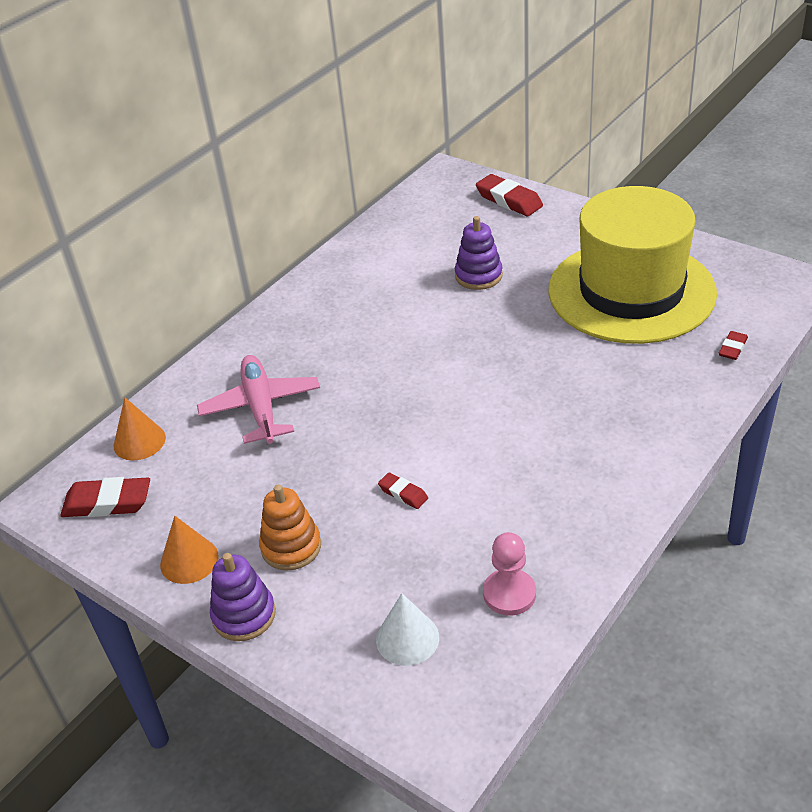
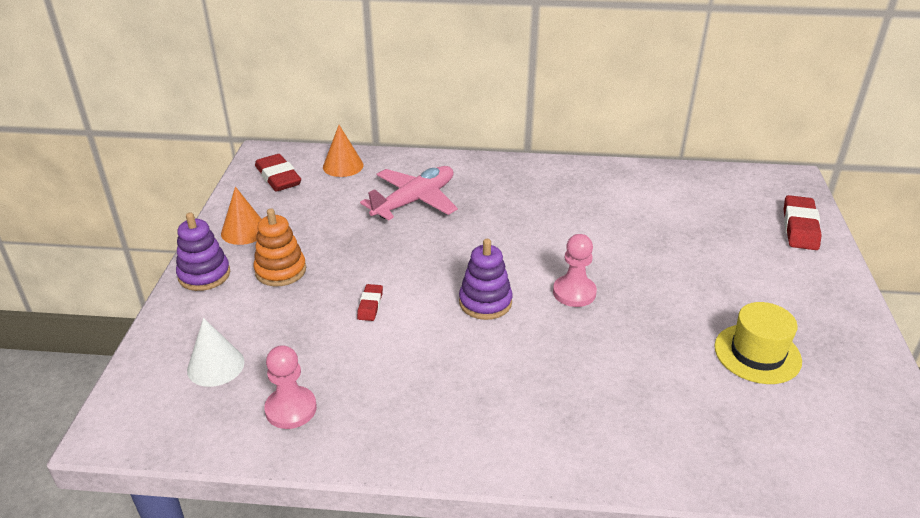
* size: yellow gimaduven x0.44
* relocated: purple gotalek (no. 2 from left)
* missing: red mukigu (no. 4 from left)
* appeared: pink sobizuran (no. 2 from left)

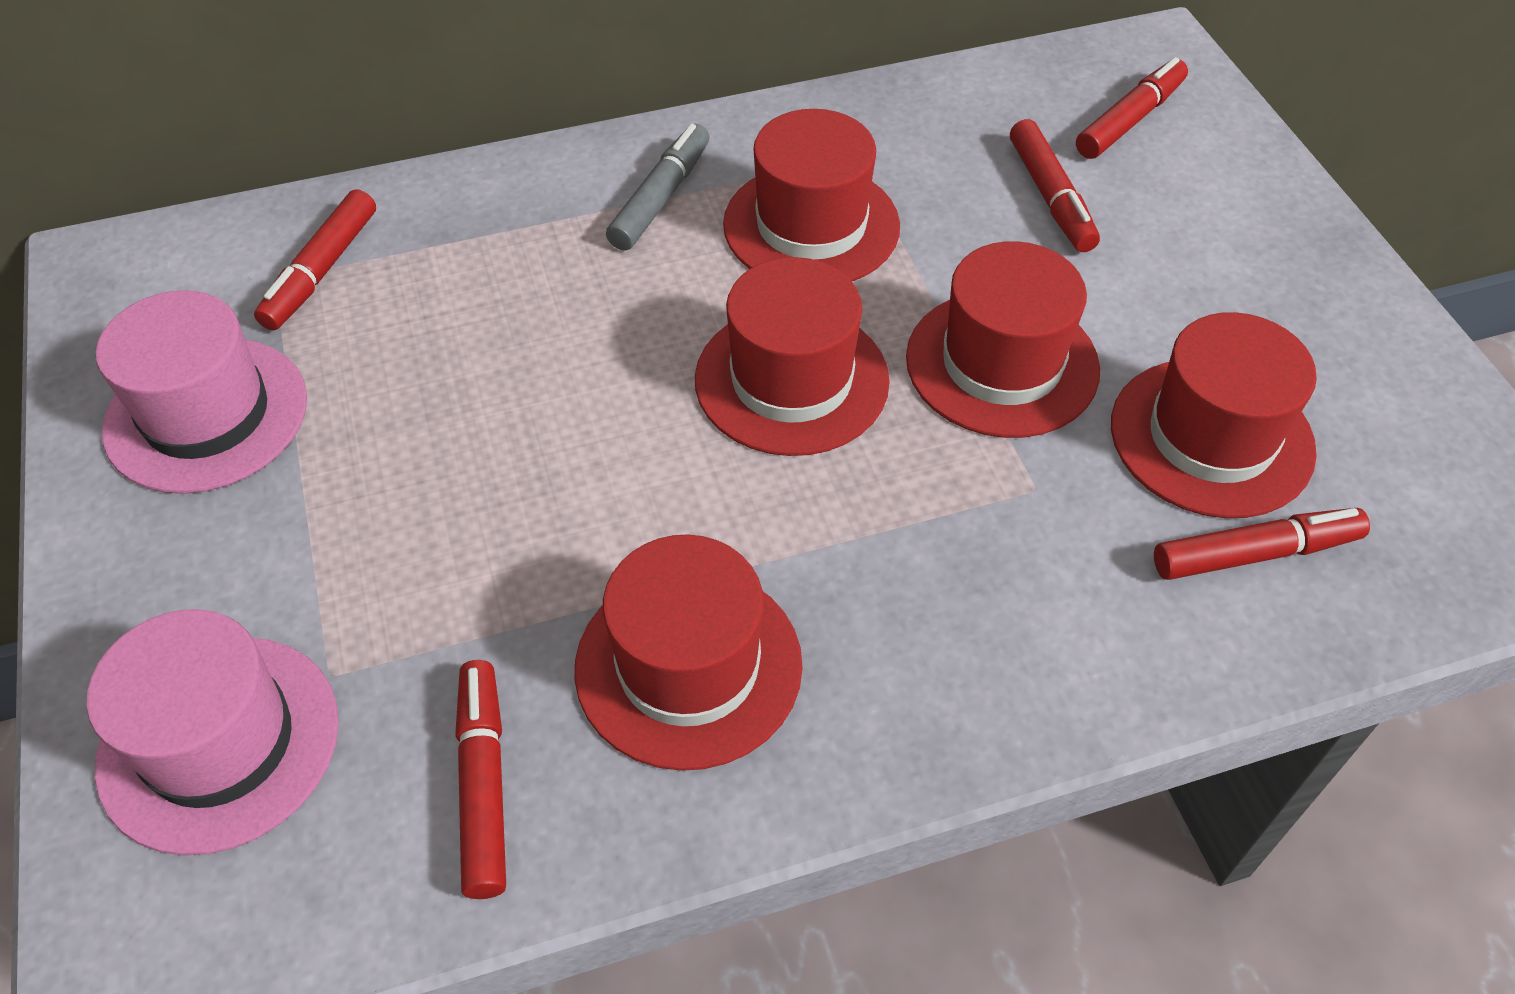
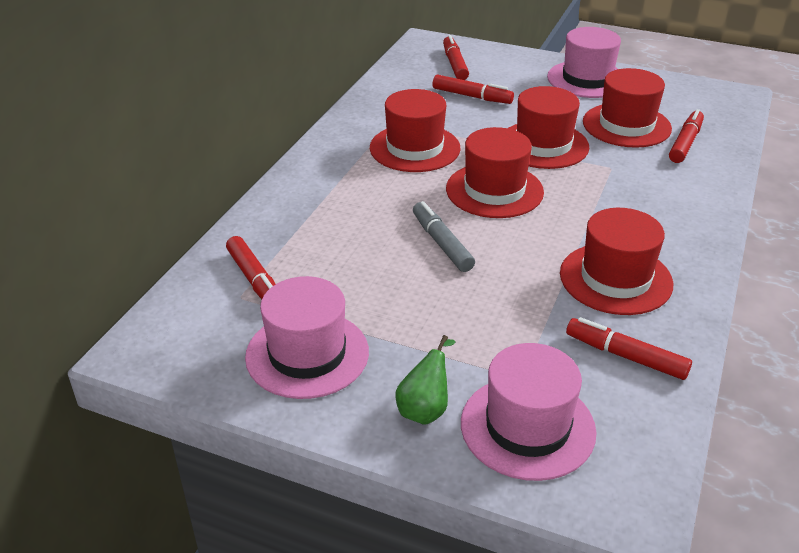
* relocated: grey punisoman
* appeared: pink gimaduven (no. 3 from left)
* appeared: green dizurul

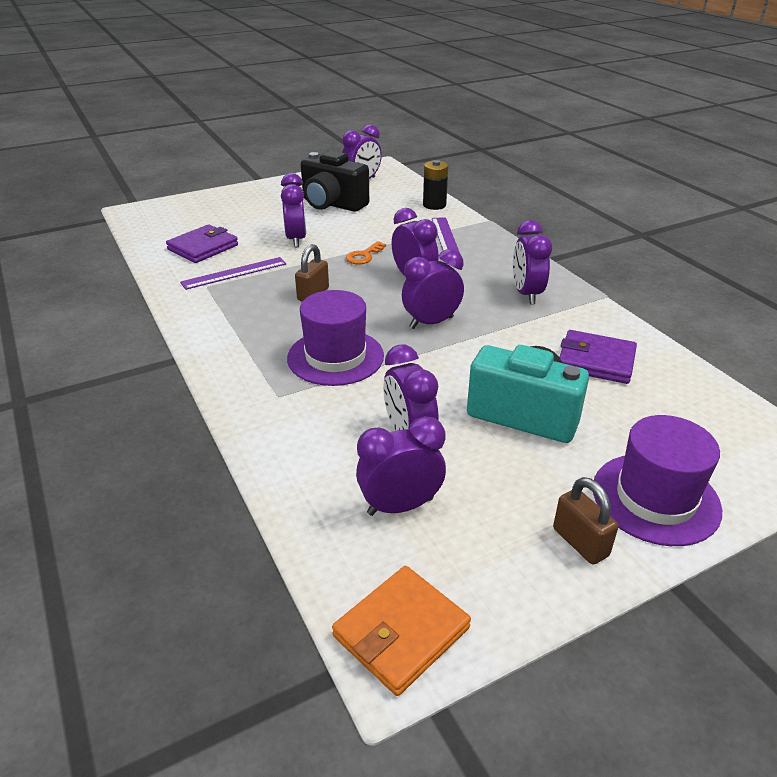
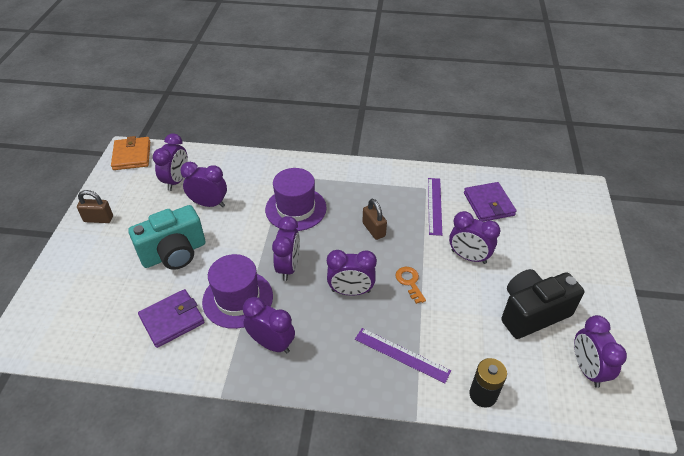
* relocated: purple gimaduven (no. 2 from left in the first image) to purple gimaduven (no. 1 from left)

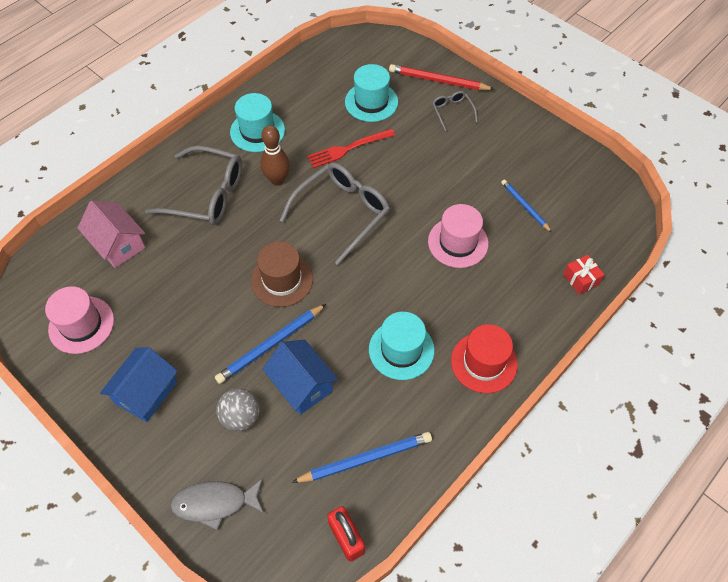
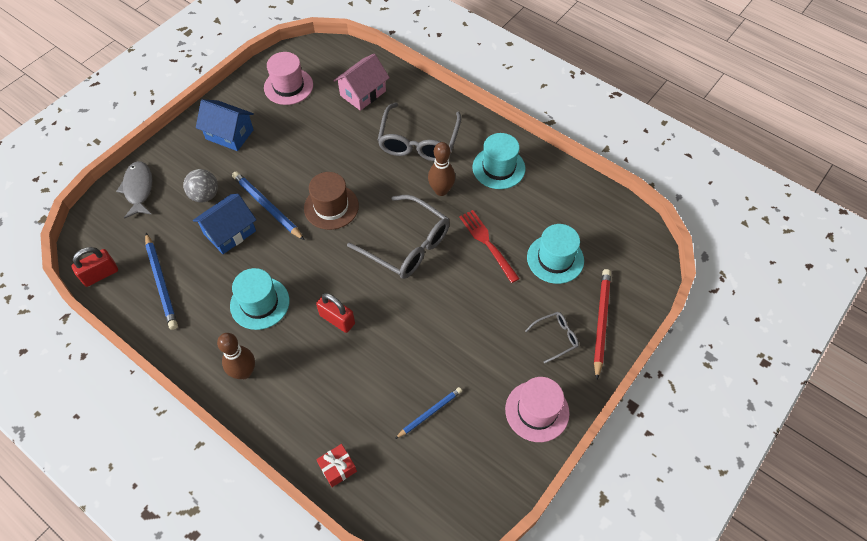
* relocated: pink gimaduven (no. 2 from left)
* exchanged: red gimaduven to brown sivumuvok (no. 1 from left)
* appeared: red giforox (no. 2 from left)

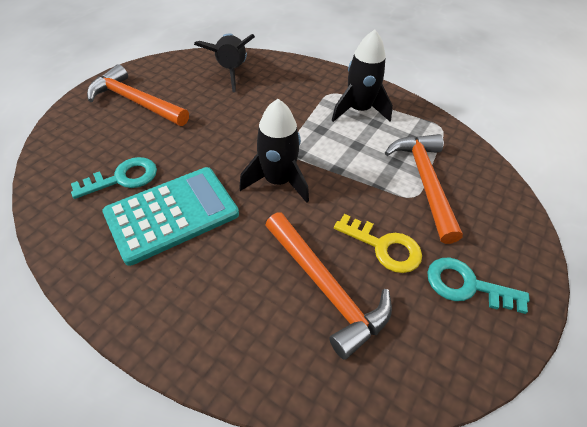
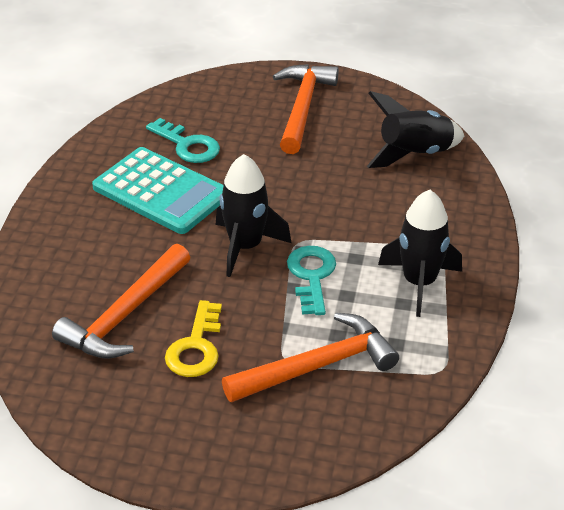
* relocated: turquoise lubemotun (no. 2 from left)

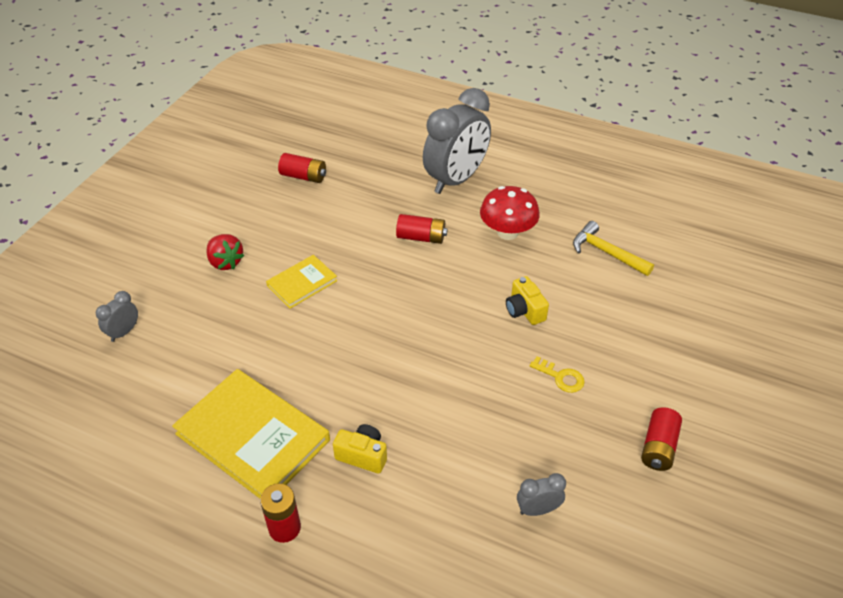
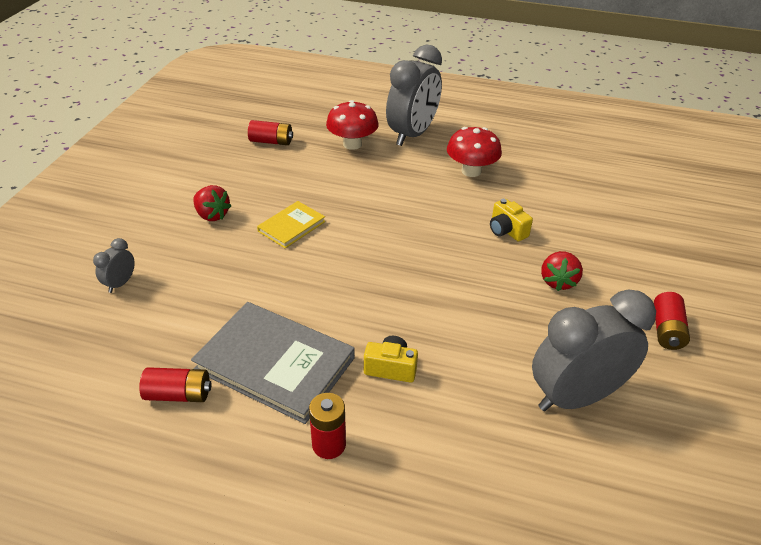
* relocated: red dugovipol (no. 3 from left in the first image) to red dugovipol (no. 1 from left)
* missing: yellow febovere
* exchanged: yellow lubemotun to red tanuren (no. 2 from left)
* colour: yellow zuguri (no. 1 from left) to grey zuguri
* size: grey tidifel (no. 3 from left) x2.33
* appeared: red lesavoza (no. 1 from left)

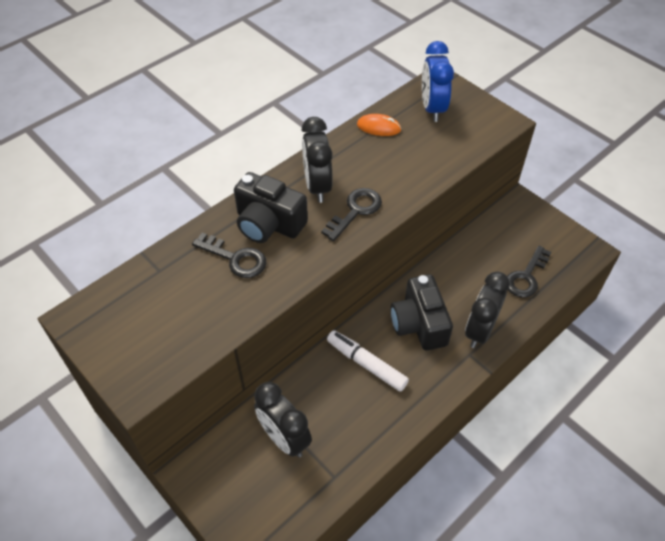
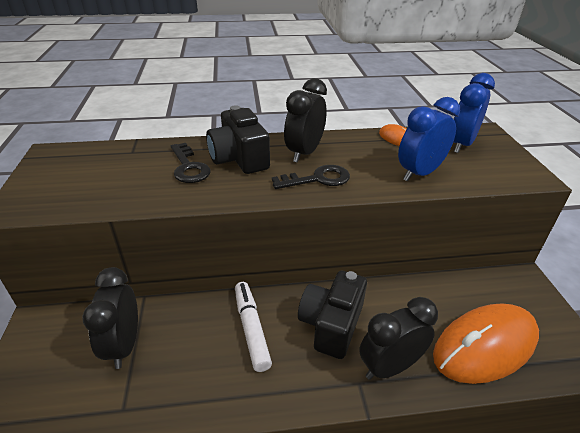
* exchanged: black lubemotun (no. 3 from left) to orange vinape (no. 2 from left)
* appeared: blue tidifel (no. 1 from left)

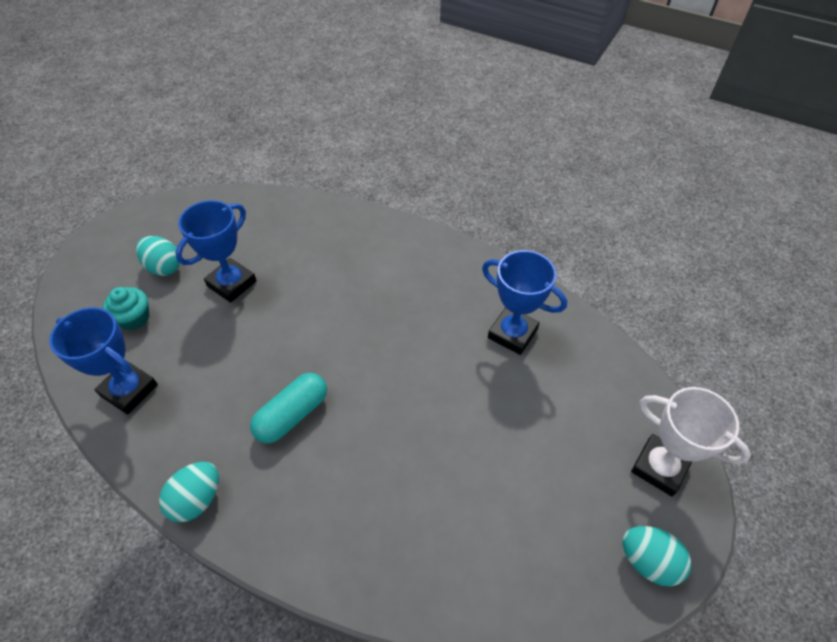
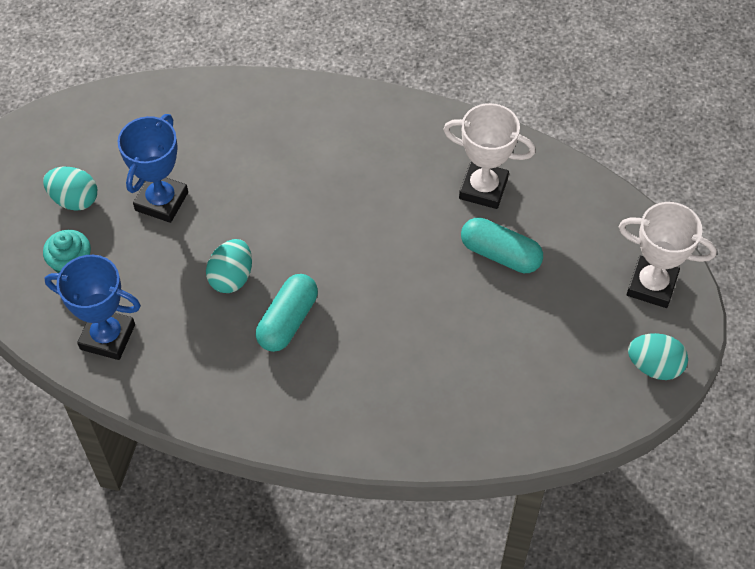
* colour: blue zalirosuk (no. 3 from left) to white zalirosuk (no. 1 from left)
* relocated: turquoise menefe (no. 2 from left)
* appeared: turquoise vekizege (no. 2 from left)

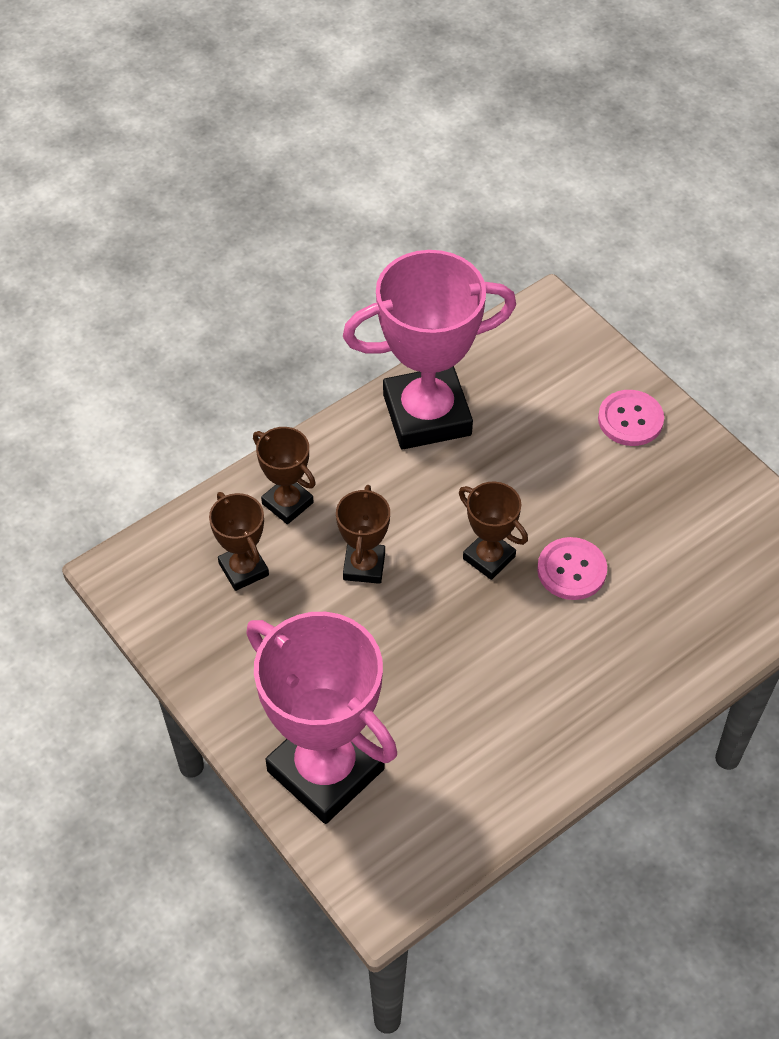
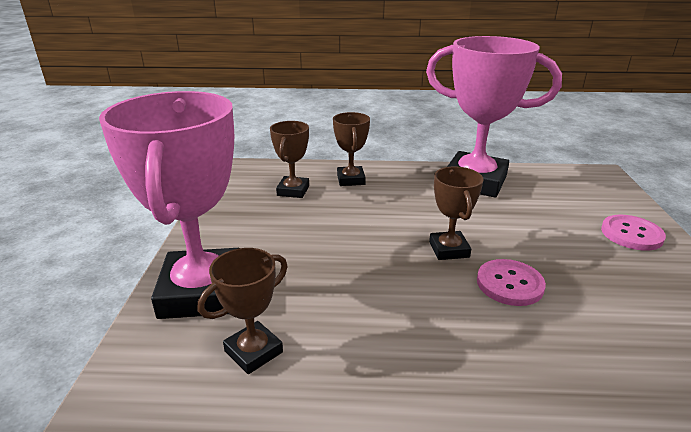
* relocated: brown zalirosuk (no. 3 from left in the first image) to brown zalirosuk (no. 1 from left)

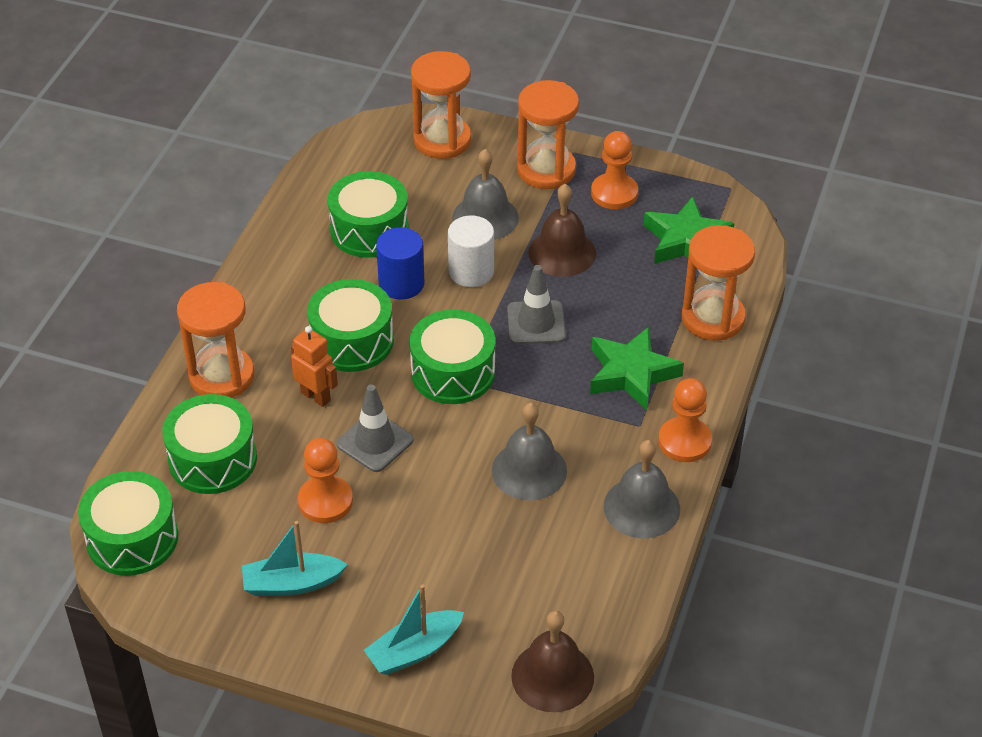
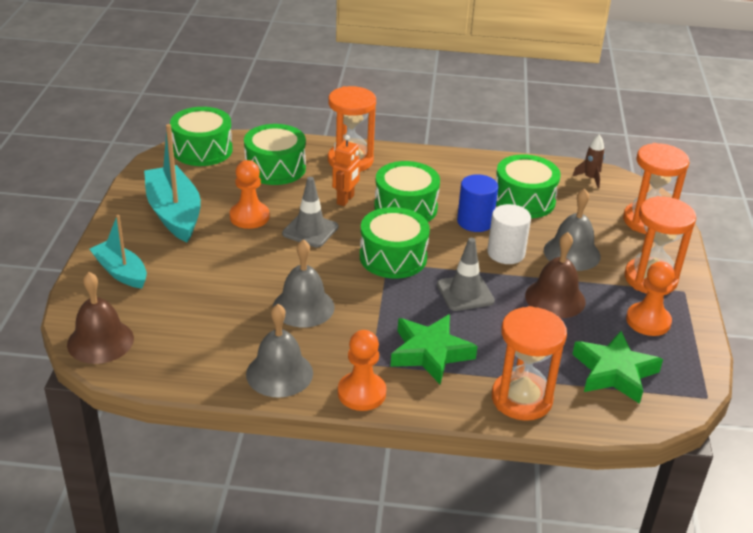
* size: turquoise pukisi (no. 1 from left in the first image) x1.59
* appeared: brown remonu

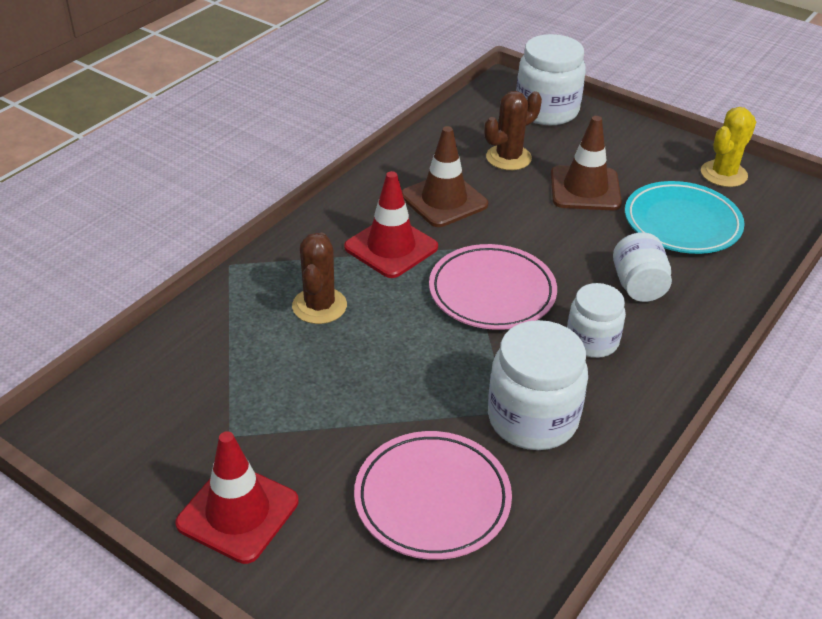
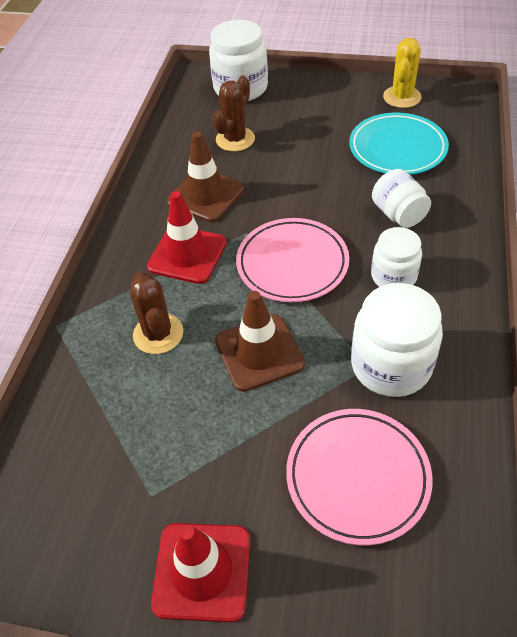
* relocated: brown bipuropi (no. 2 from left)

